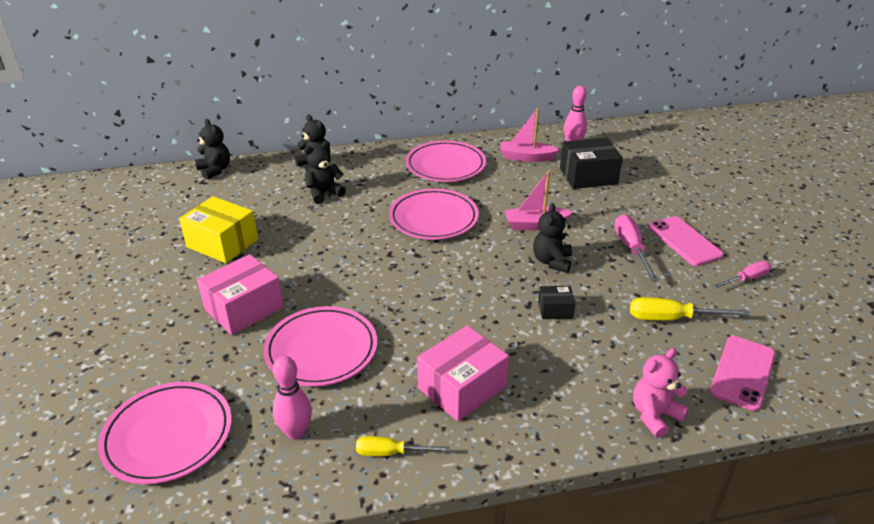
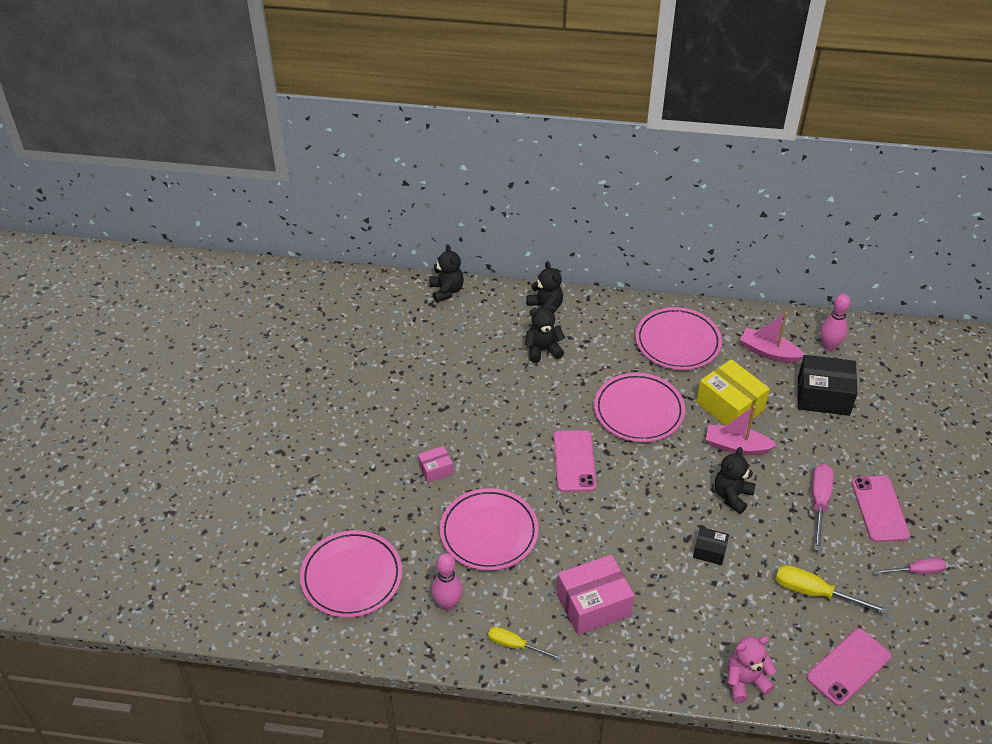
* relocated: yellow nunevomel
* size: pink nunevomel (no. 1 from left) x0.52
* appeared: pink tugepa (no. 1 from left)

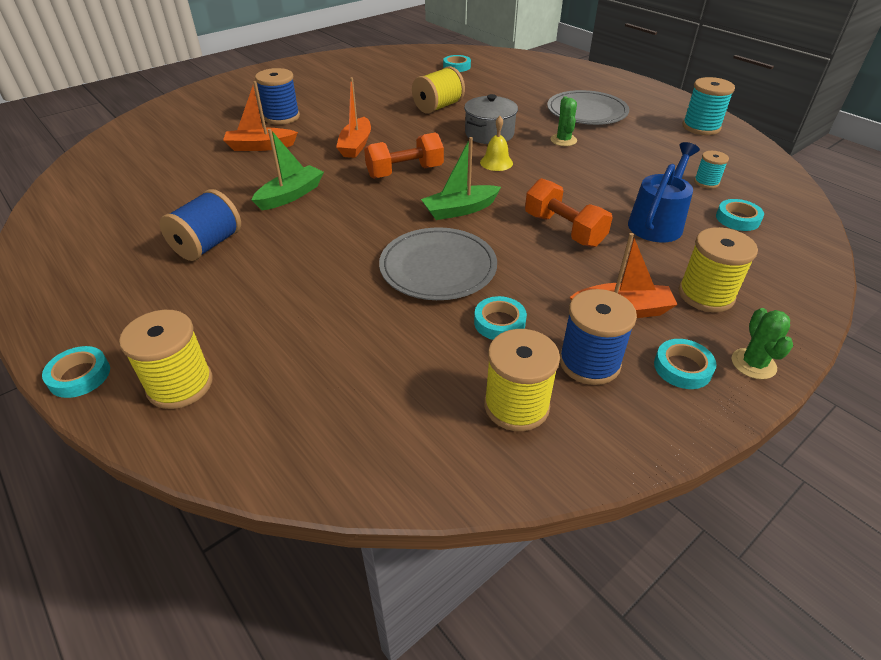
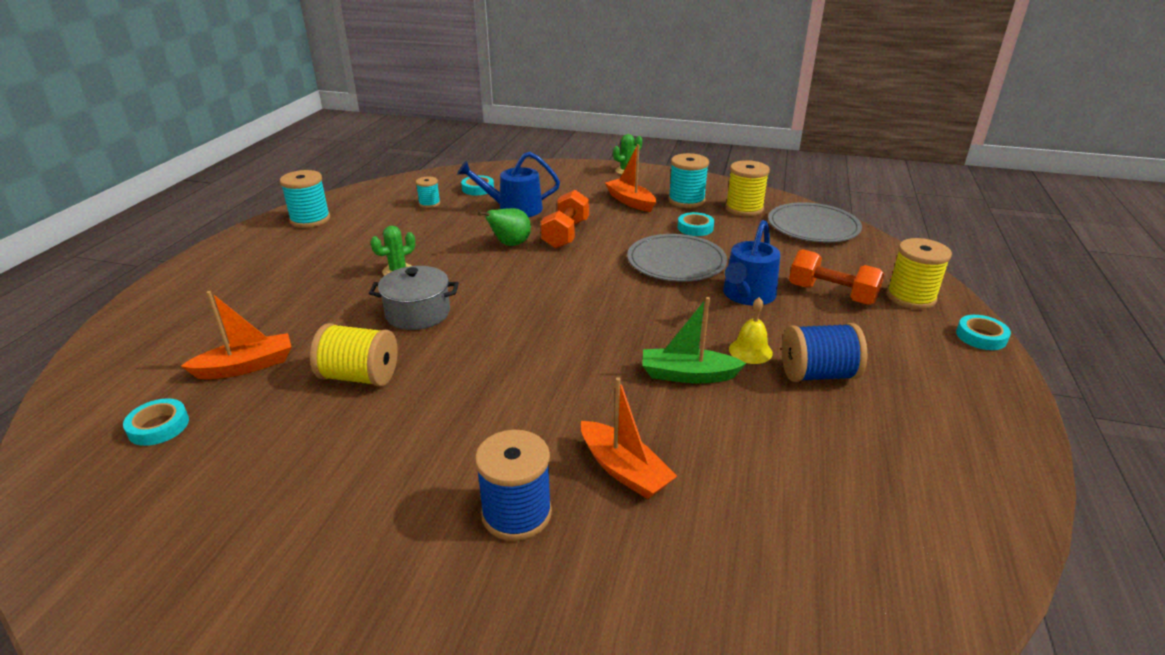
* relocated: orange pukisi (no. 2 from left in the first image) to orange pukisi (no. 1 from left)
* relocated: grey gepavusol (no. 2 from left)
* relocated: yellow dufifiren
* relocated: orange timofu (no. 1 from left in the first image) to orange timofu (no. 2 from left)
* missing: green pukisi (no. 2 from left)
* missing: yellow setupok (no. 4 from left)
* colour: blue setupok (no. 3 from left) to turquoise setupok (no. 3 from left)
* missing: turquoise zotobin (no. 4 from left)
* appeared: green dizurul
* appeared: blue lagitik (no. 2 from left)

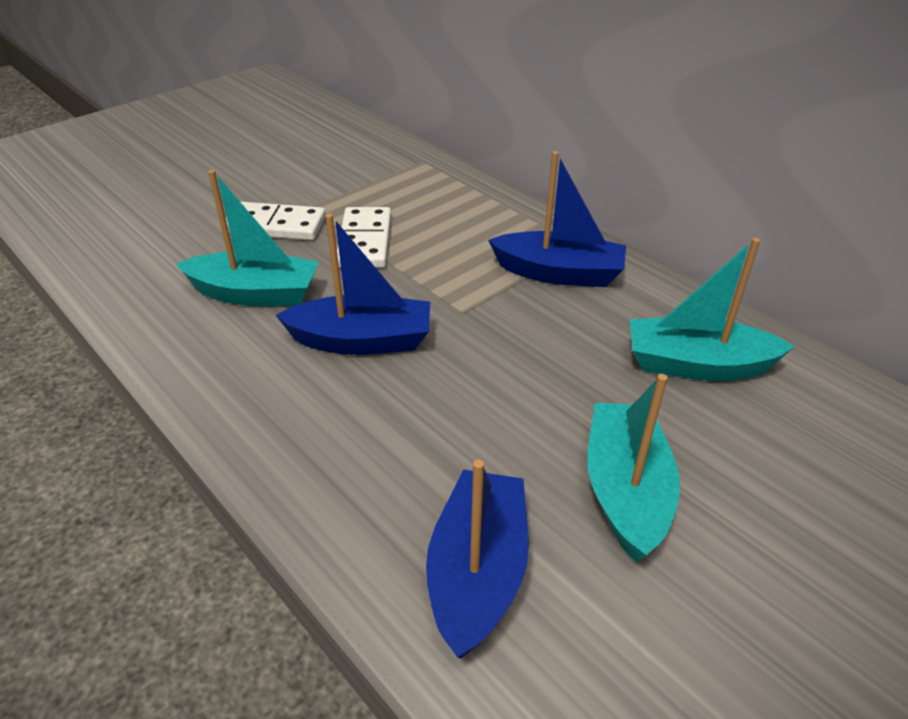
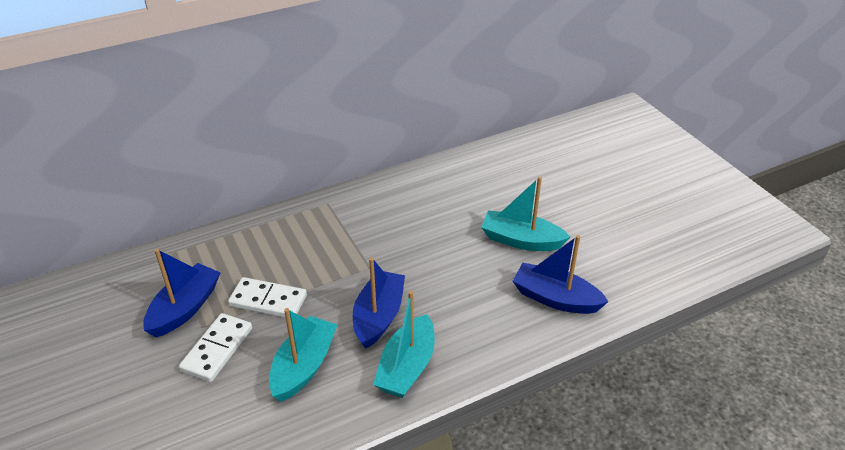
* relocated: blue pukisi (no. 3 from left in the first image) to blue pukisi (no. 1 from left)
* relocated: turquoise pukisi (no. 3 from left in the first image) to turquoise pukisi (no. 2 from left)

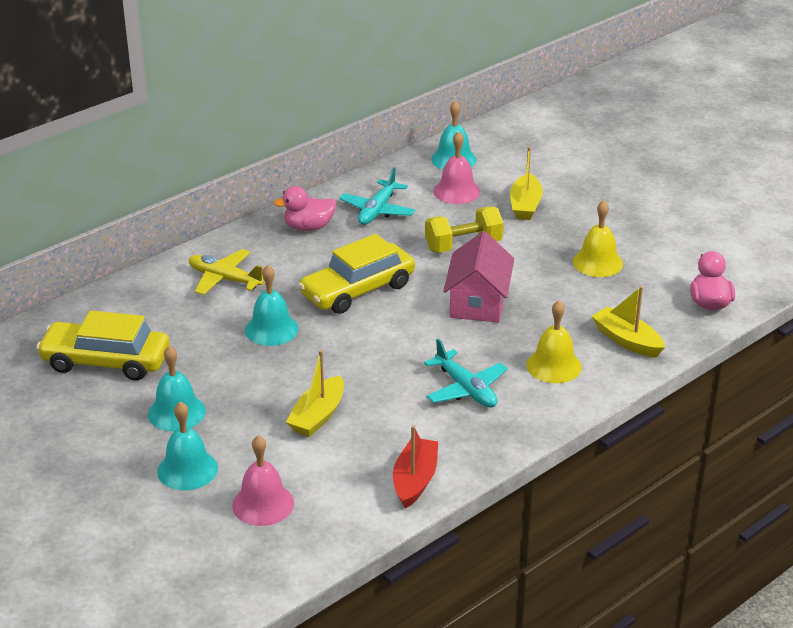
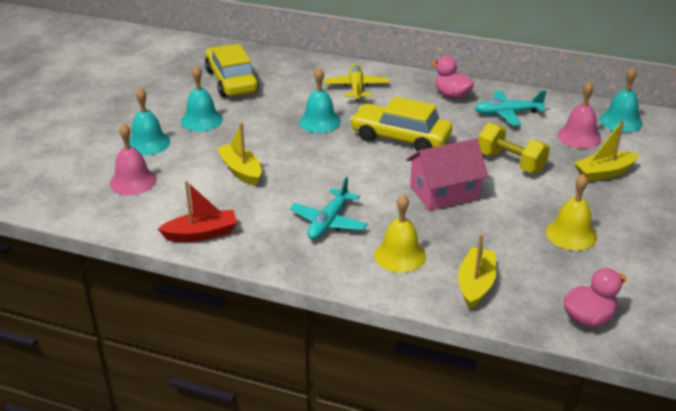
* spun: yellow pukisi (no. 1 from left) 60 degrees clockwise

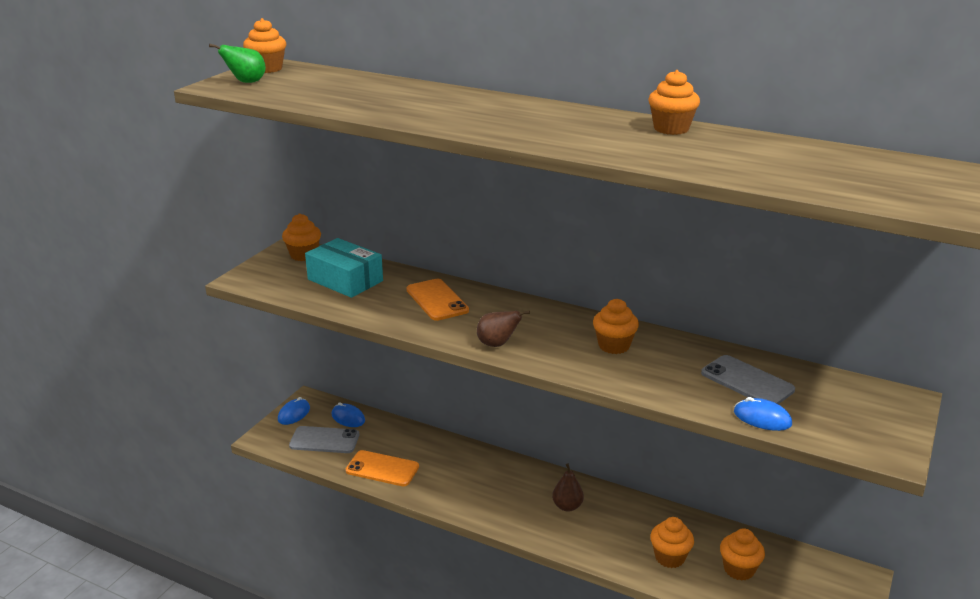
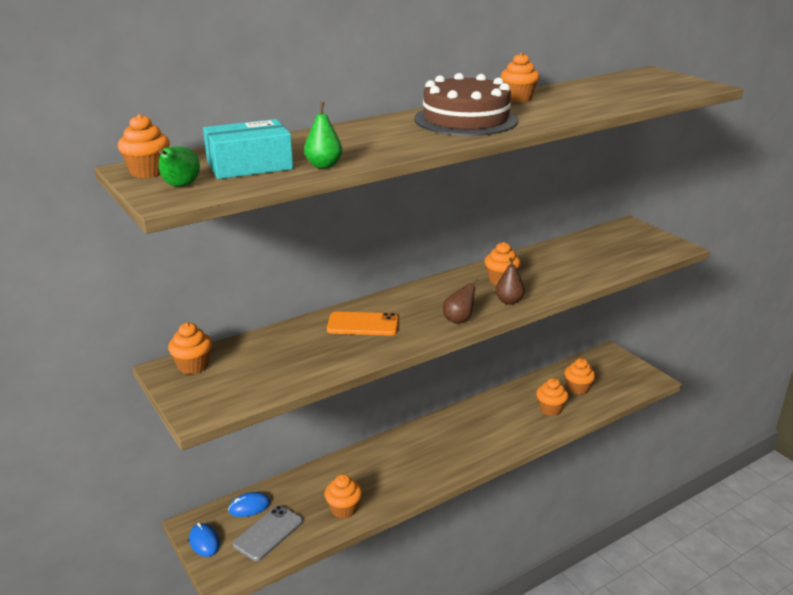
* relocated: turquoise nunevomel
* missing: grey tugepa (no. 2 from left)
* missing: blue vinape (no. 3 from left)
* exchanged: orange tugepa (no. 1 from left) to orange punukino (no. 3 from left)
* relocated: brown dizurul (no. 2 from left)
* appeared: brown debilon
* appeared: green dizurul (no. 2 from left)

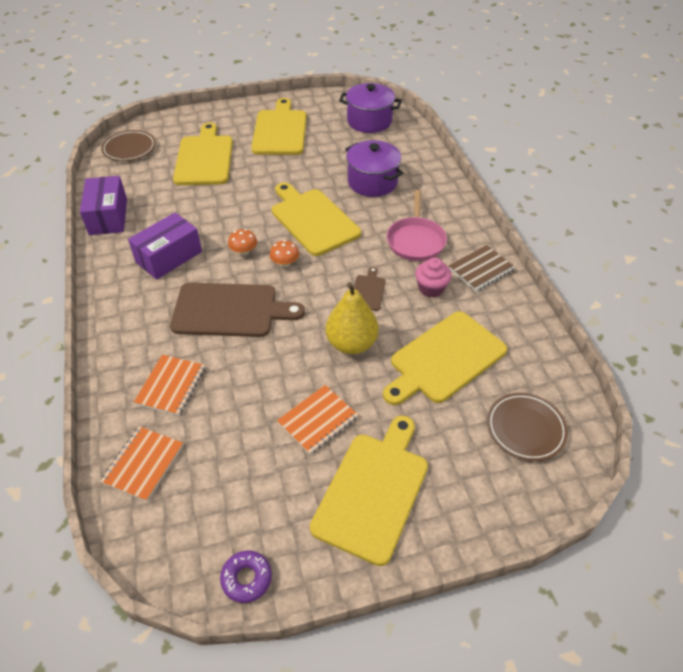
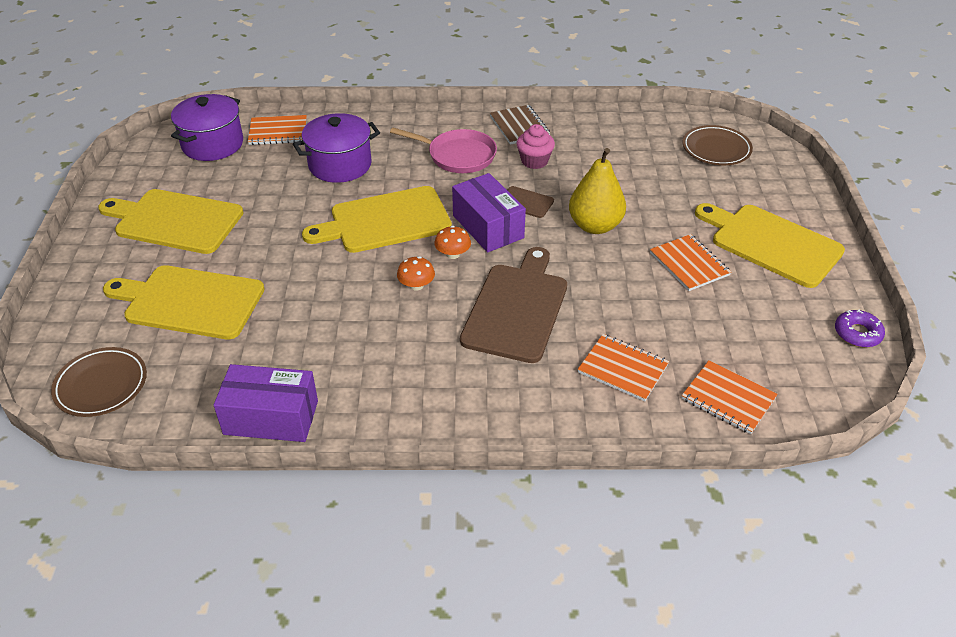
* relocated: purple nunevomel (no. 2 from left)
* missing: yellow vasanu (no. 5 from left)
* appeared: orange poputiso (no. 1 from left)

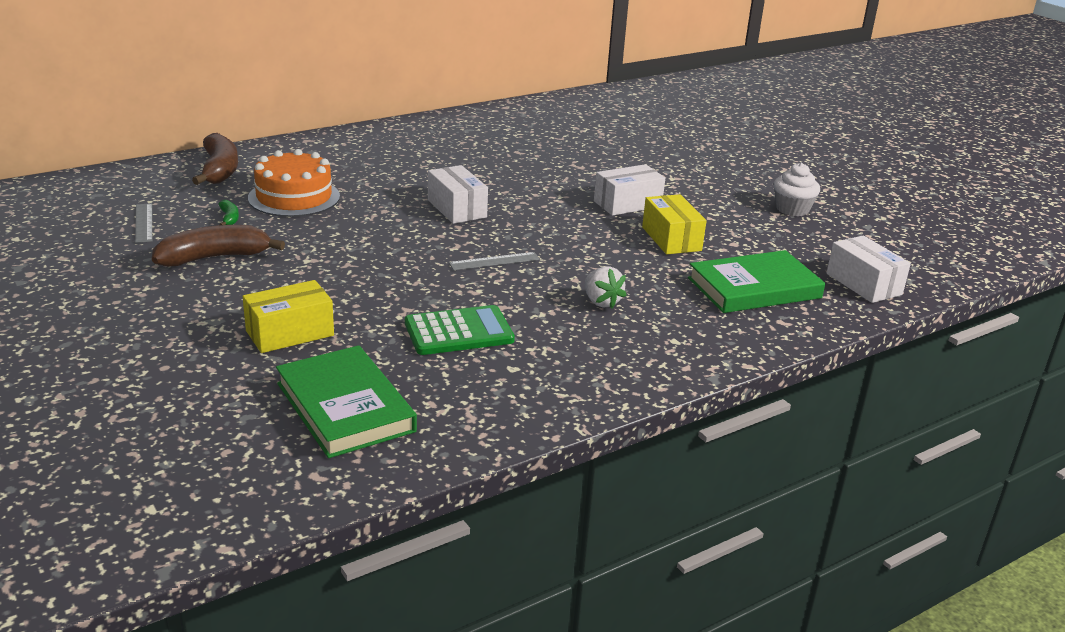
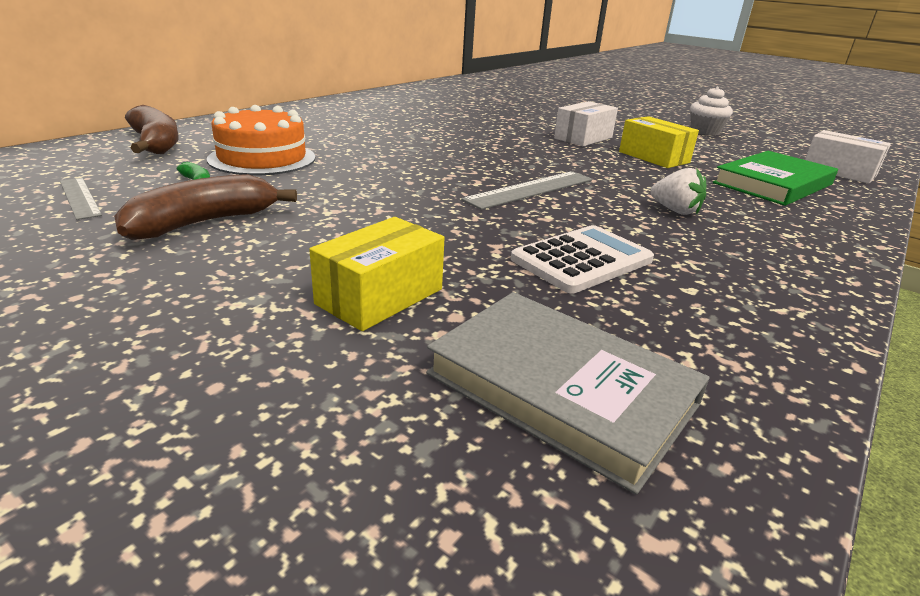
* missing: white nunevomel (no. 1 from left)
* size: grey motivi (no. 2 from left) x1.59
* colour: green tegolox to white tegolox
* colour: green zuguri (no. 1 from left) to grey zuguri

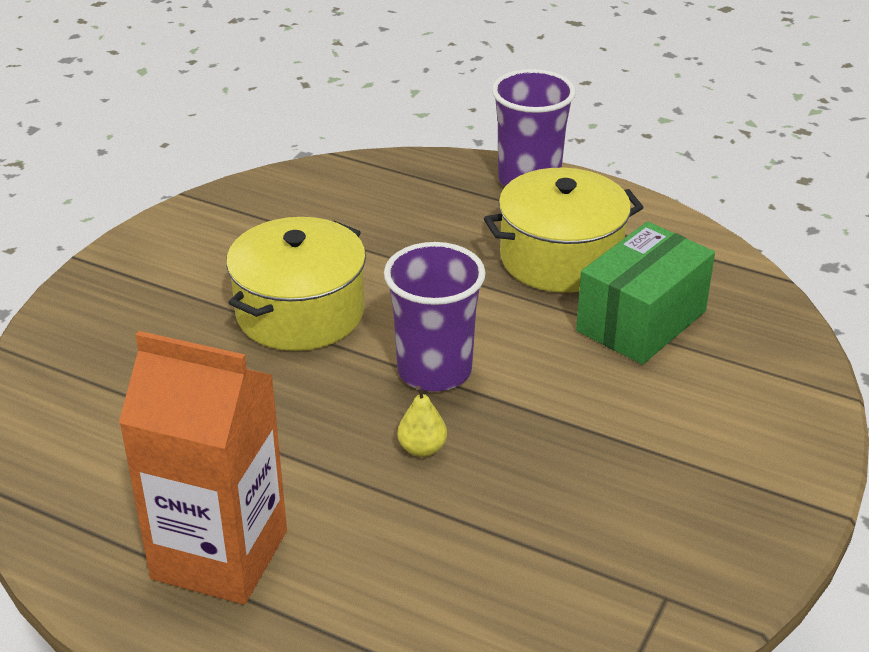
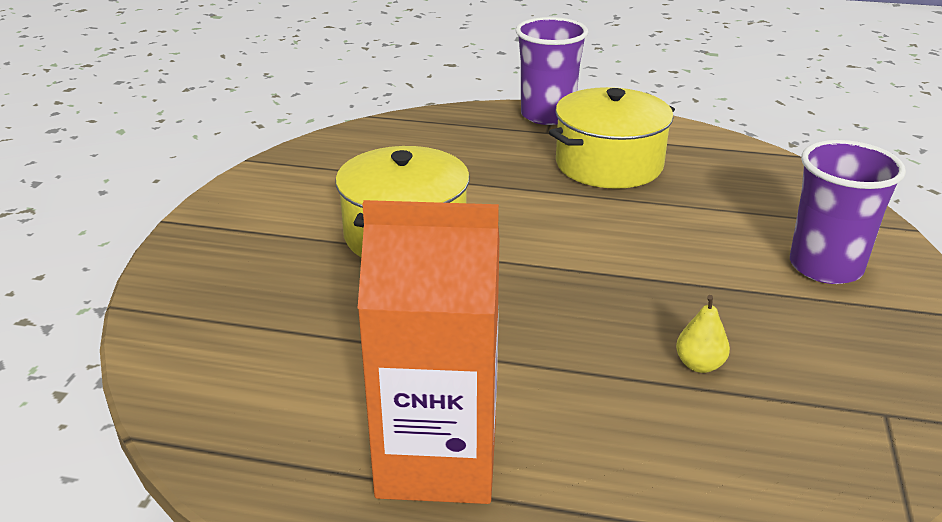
* missing: green nunevomel
* relocated: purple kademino (no. 1 from left in the first image) to purple kademino (no. 2 from left)
* relocated: yellow dizurul

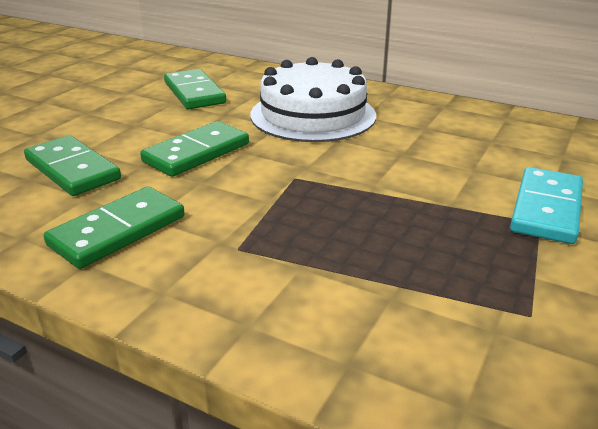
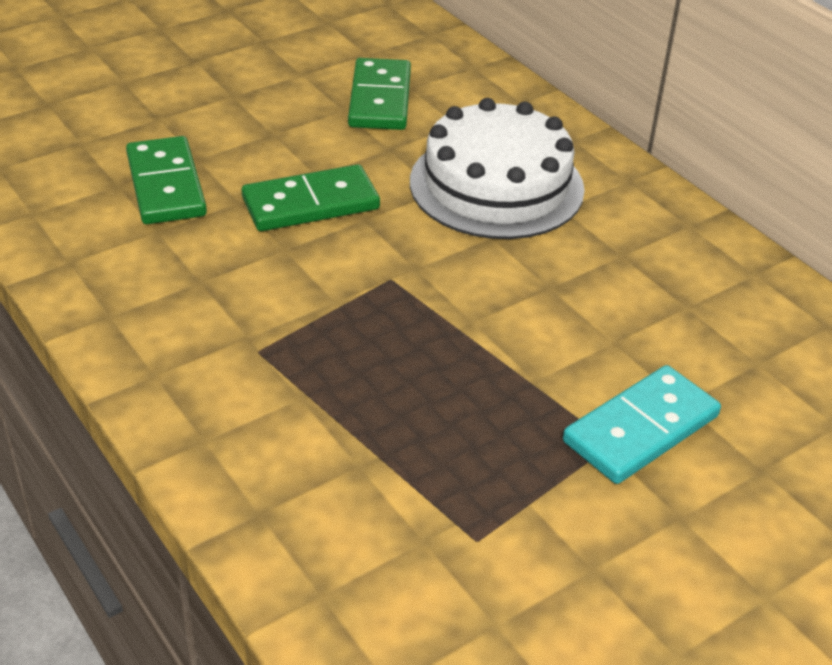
* missing: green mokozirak (no. 2 from left)

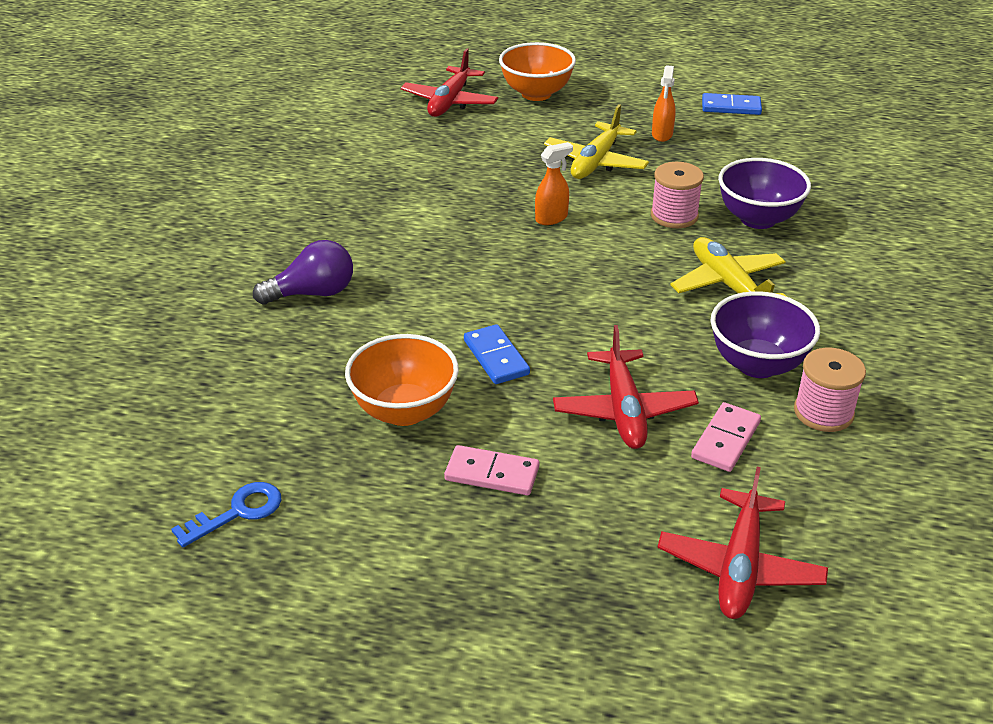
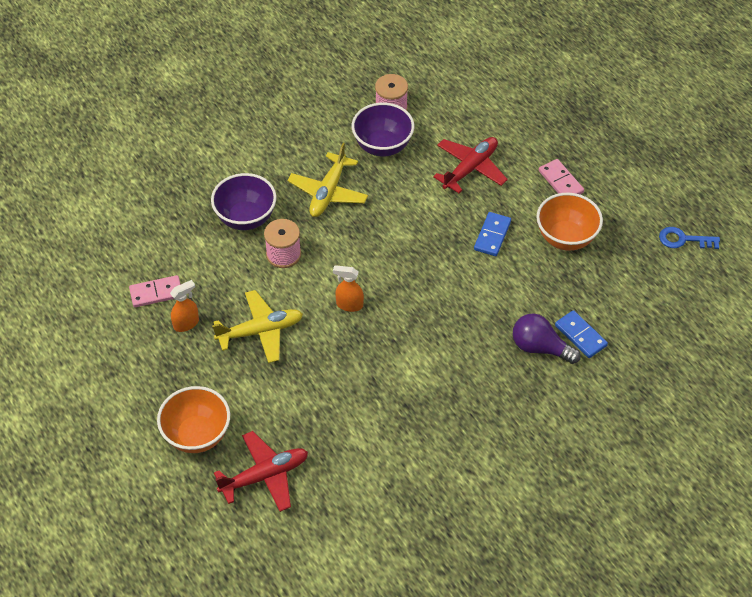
* relocated: blue mokozirak (no. 2 from left)
* relocated: pink mokozirak (no. 2 from left in the first image) to pink mokozirak (no. 1 from left)
* missing: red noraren (no. 3 from left)

